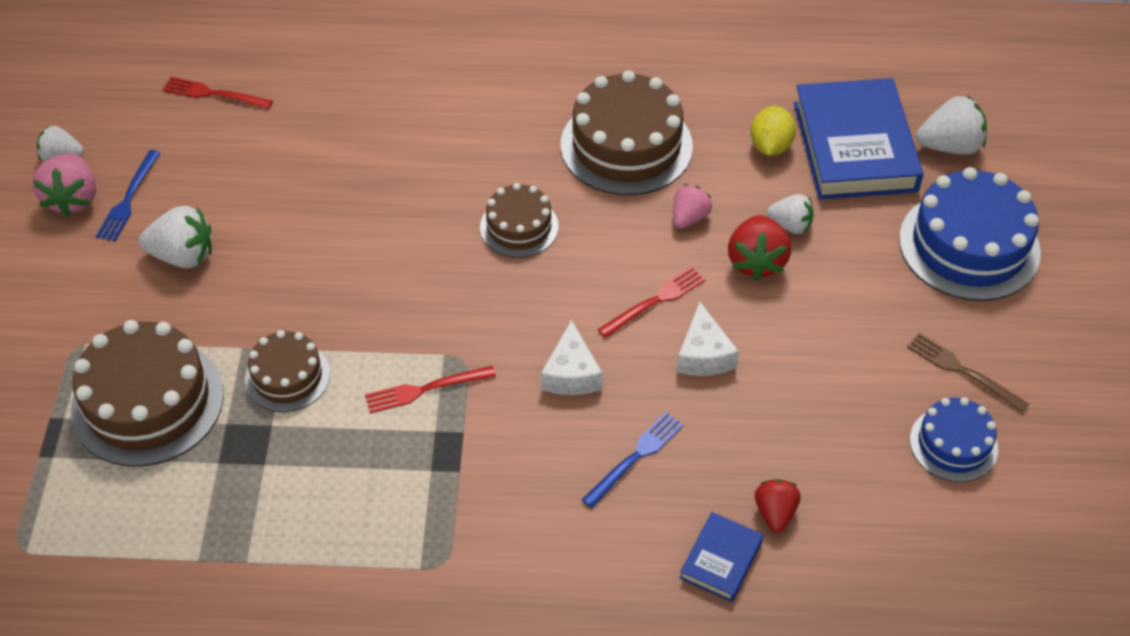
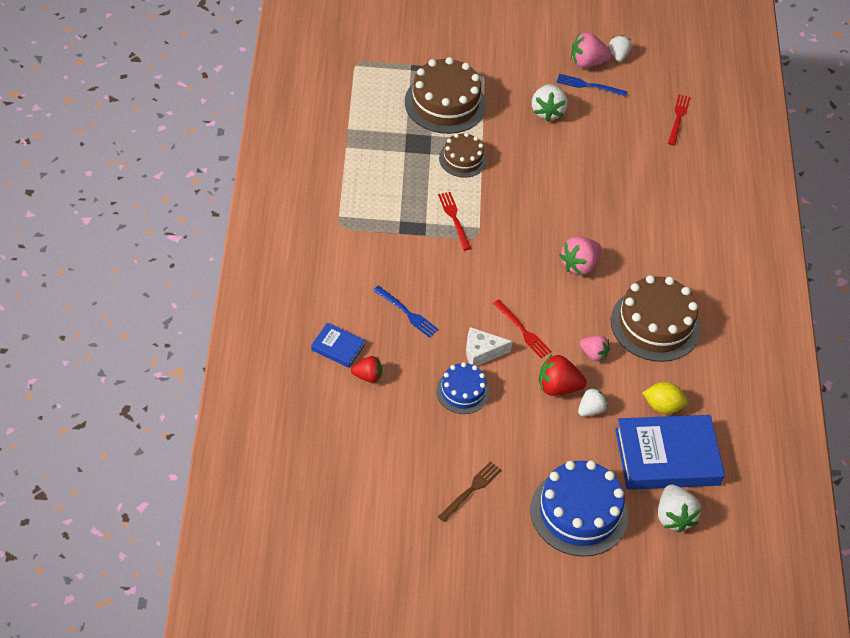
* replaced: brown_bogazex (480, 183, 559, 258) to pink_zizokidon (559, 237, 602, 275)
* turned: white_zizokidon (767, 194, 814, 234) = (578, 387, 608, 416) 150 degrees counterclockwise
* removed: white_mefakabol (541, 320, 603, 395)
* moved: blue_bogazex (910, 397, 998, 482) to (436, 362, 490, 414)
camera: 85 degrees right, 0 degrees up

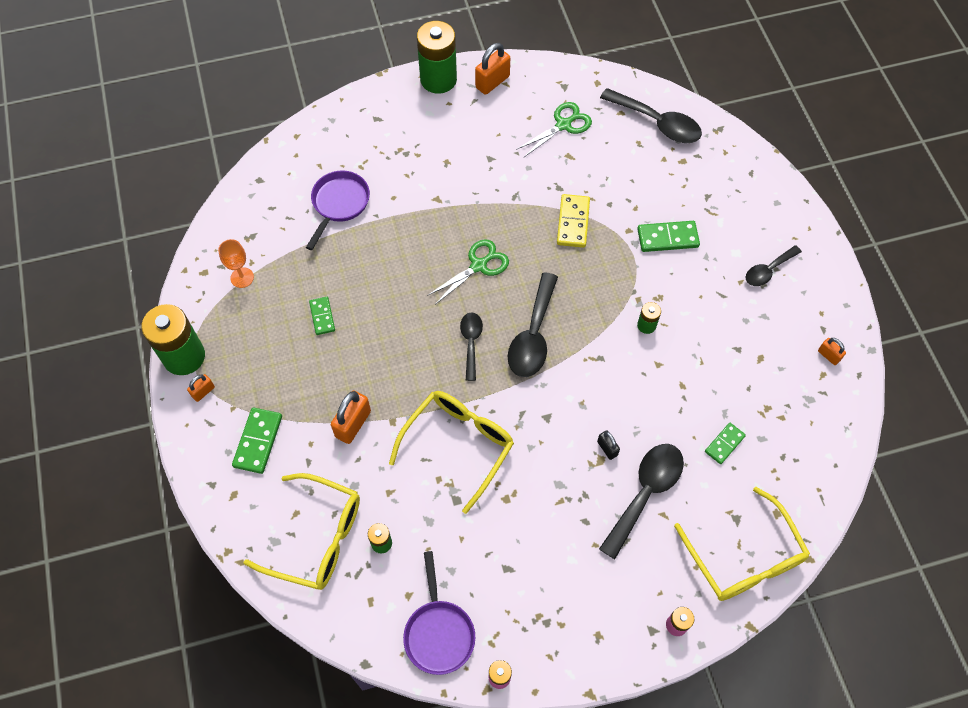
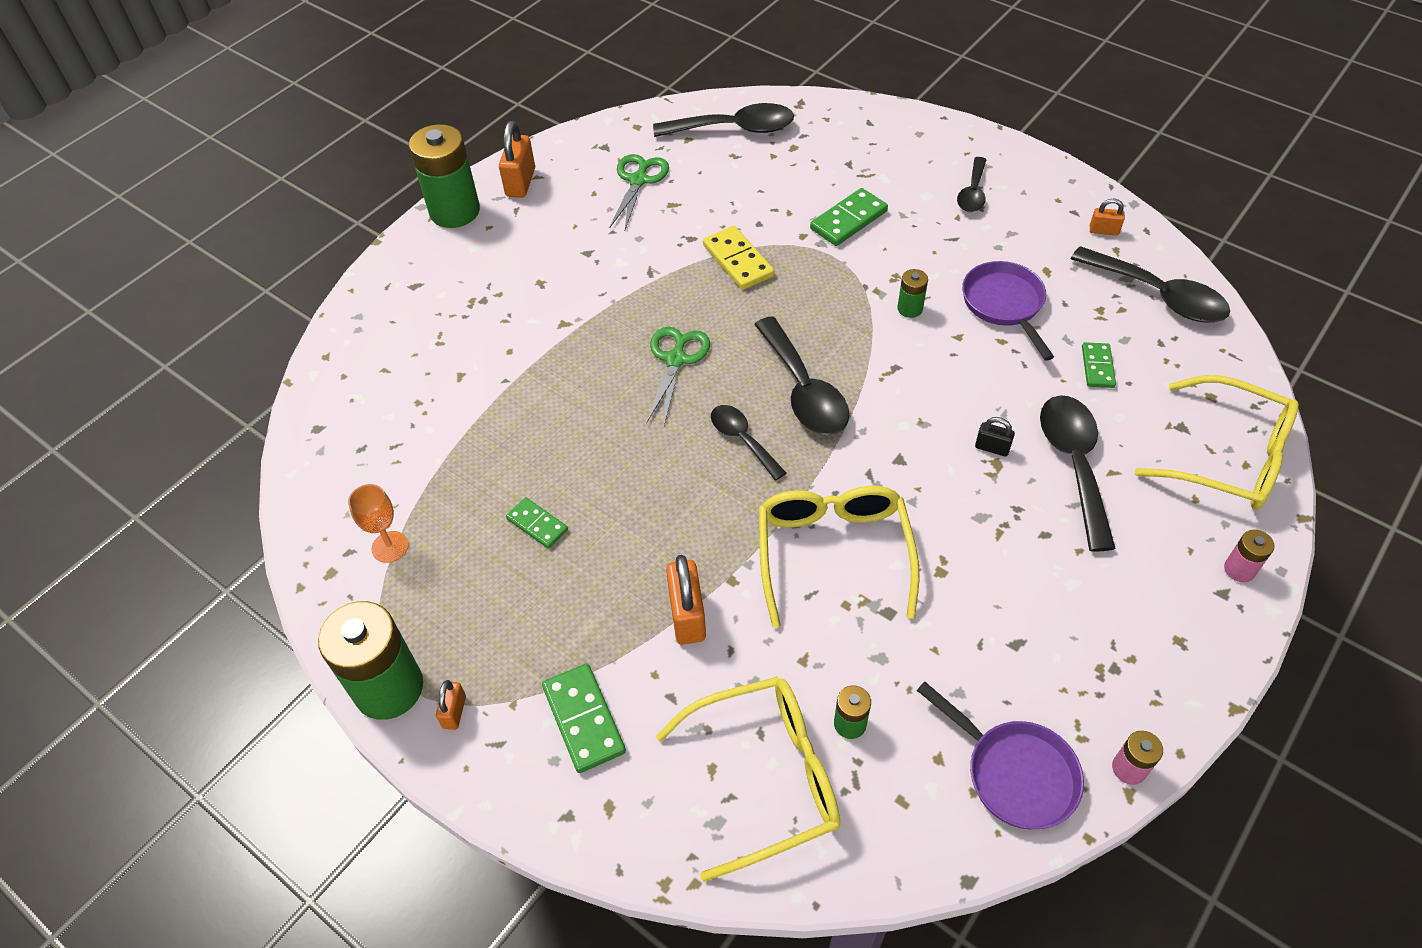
* moved: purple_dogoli (306, 170, 370, 250) to (962, 261, 1054, 361)
* added: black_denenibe (1071, 246, 1230, 322)
camera: 35 degrees left, 10 degrees down

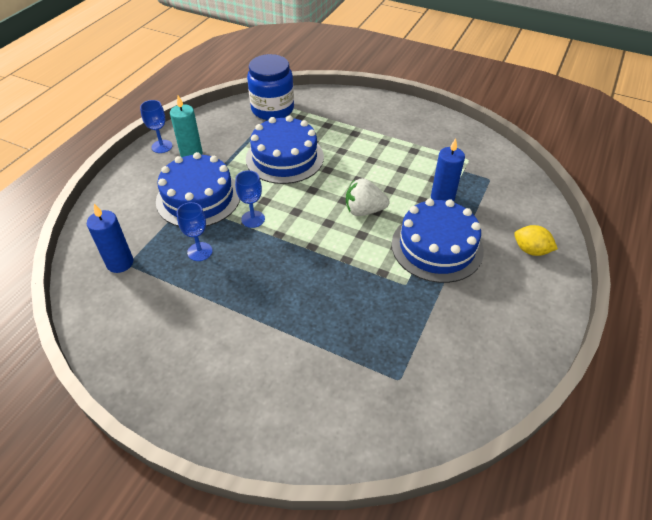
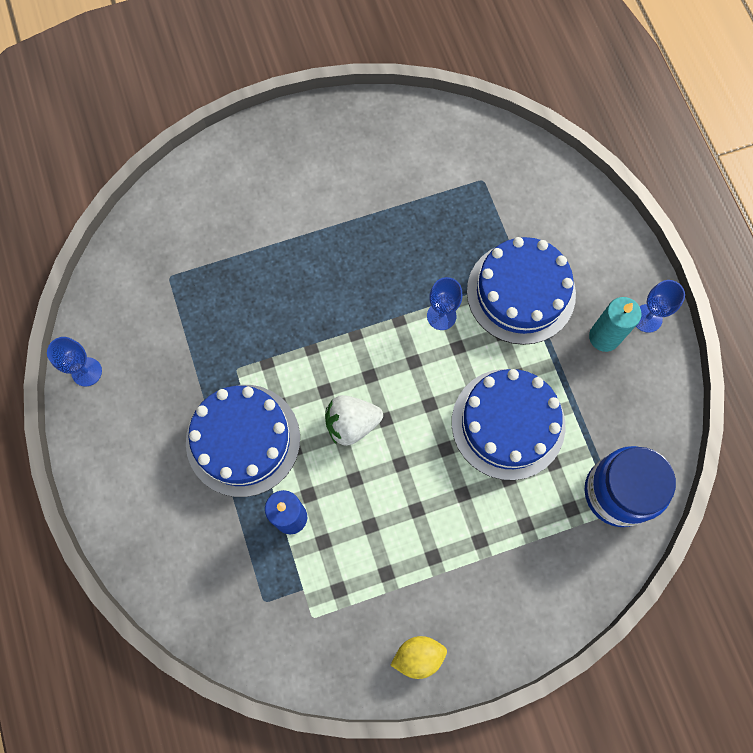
* turned: white_zizokidon (346, 178, 390, 216) = (325, 395, 383, 446) 150 degrees counterclockwise
* moved: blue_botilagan (177, 202, 213, 261) to (47, 337, 102, 387)
* removed: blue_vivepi (87, 204, 133, 273)
* moved: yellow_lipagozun (514, 225, 558, 256) to (390, 636, 447, 679)
camera: 135 degrees right, 25 degrees up

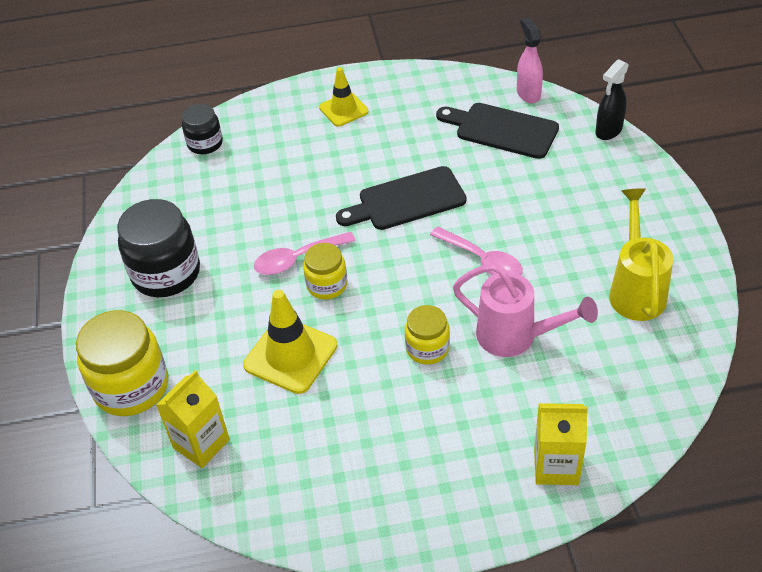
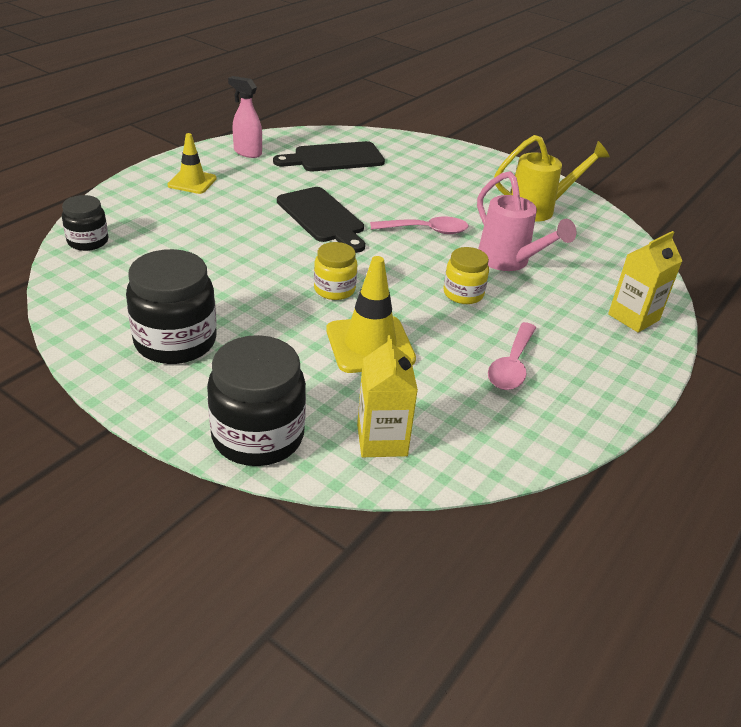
* moved: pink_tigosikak (517, 17, 543, 103) to (228, 76, 262, 158)
* removed: black_tigosikak (596, 59, 629, 140)
* turned: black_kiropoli (336, 166, 467, 230) = (277, 187, 365, 253) 60 degrees counterclockwise
* turned: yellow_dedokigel (609, 188, 673, 321) = (494, 135, 610, 222) 120 degrees clockwise
* moved: pink_denenibe (254, 232, 356, 275) to (488, 322, 536, 390)
* turned: pink_dedokigel (453, 264, 598, 357) = (477, 171, 576, 271) 75 degrees clockwise
* recoloured: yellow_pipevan (76, 310, 168, 416) to black_pipevan (207, 335, 306, 466)
camera: 50 degrees left, 10 degrees down

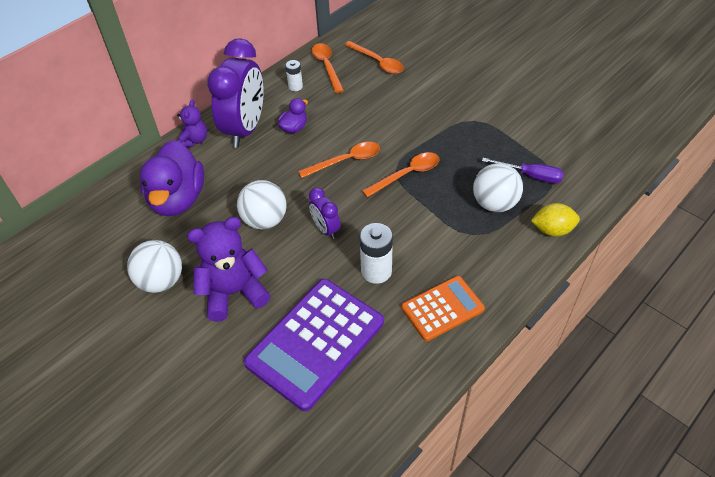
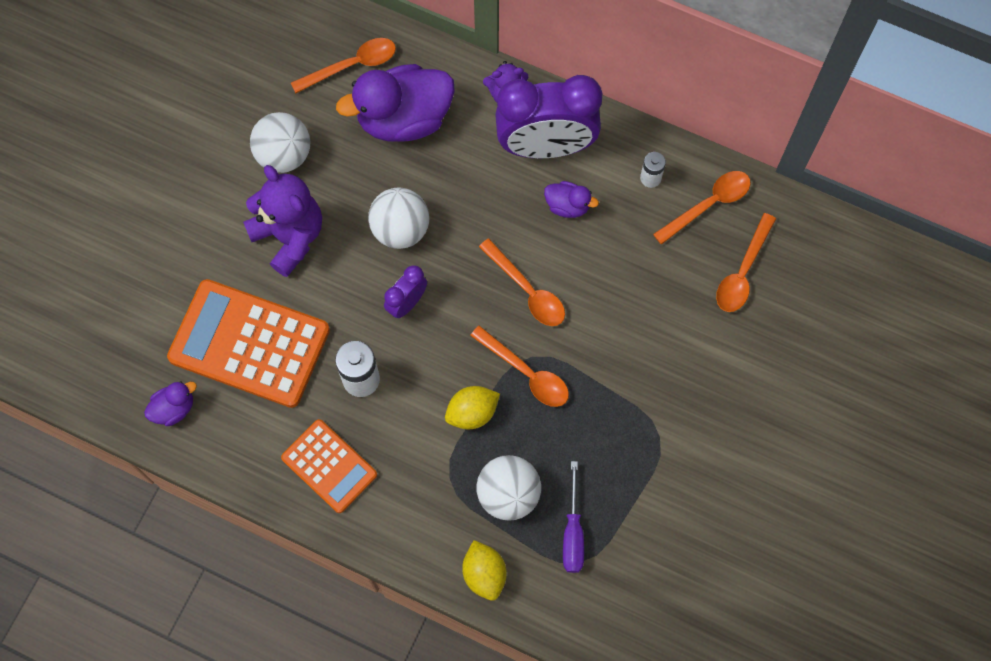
* recoloured: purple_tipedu (244, 279, 384, 411) to orange_tipedu (167, 279, 330, 408)
* added: orange_denenibe (291, 38, 396, 93)
* added: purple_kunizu (144, 381, 197, 426)
* added: yellow_lipagozun (445, 386, 500, 429)
camera: 70 degrees right, 20 degrees up

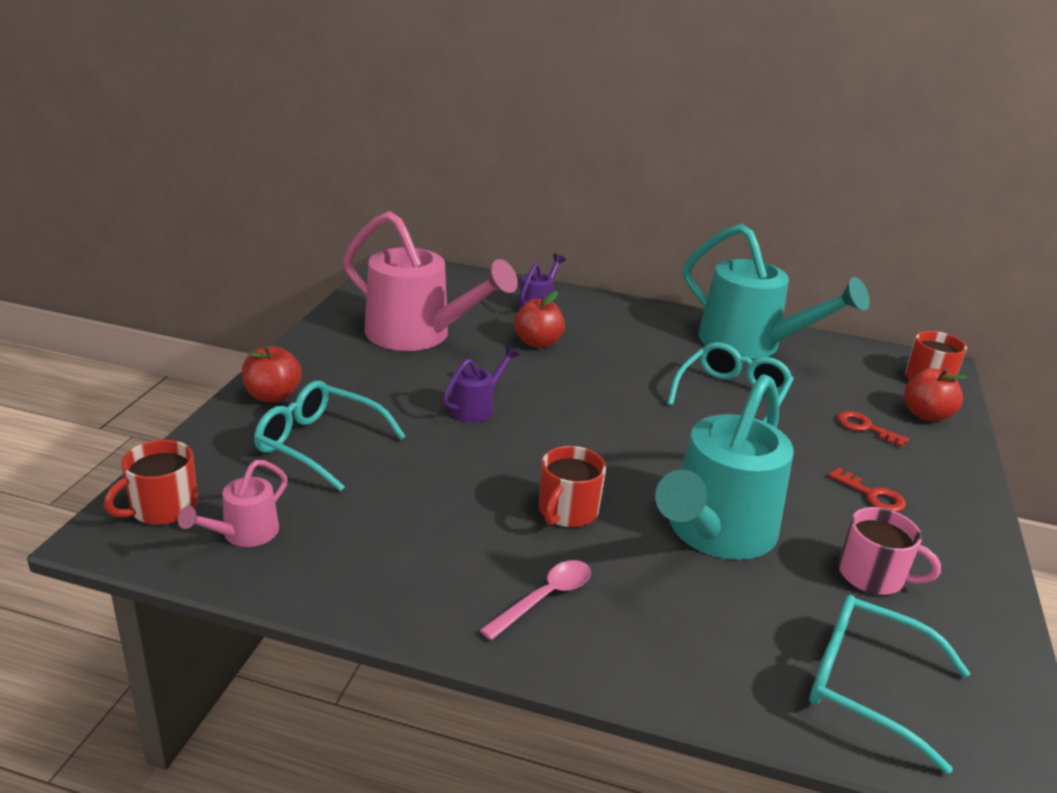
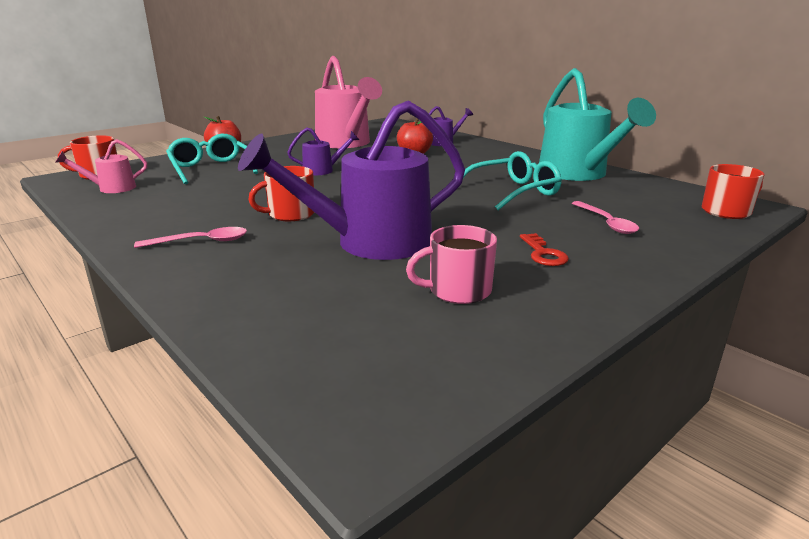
* removed: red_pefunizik (904, 368, 967, 421)
* recoloured: turquoise_dedokigel (655, 374, 793, 560) to purple_dedokigel (238, 101, 465, 260)
* replaced: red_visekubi (837, 411, 909, 447) to pink_denenibe (572, 201, 639, 234)
* turned: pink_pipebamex (839, 507, 941, 595) = (406, 225, 497, 304) 105 degrees clockwise
* removed: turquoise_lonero (809, 595, 970, 774)
camera: 35 degrees right, 5 degrees down

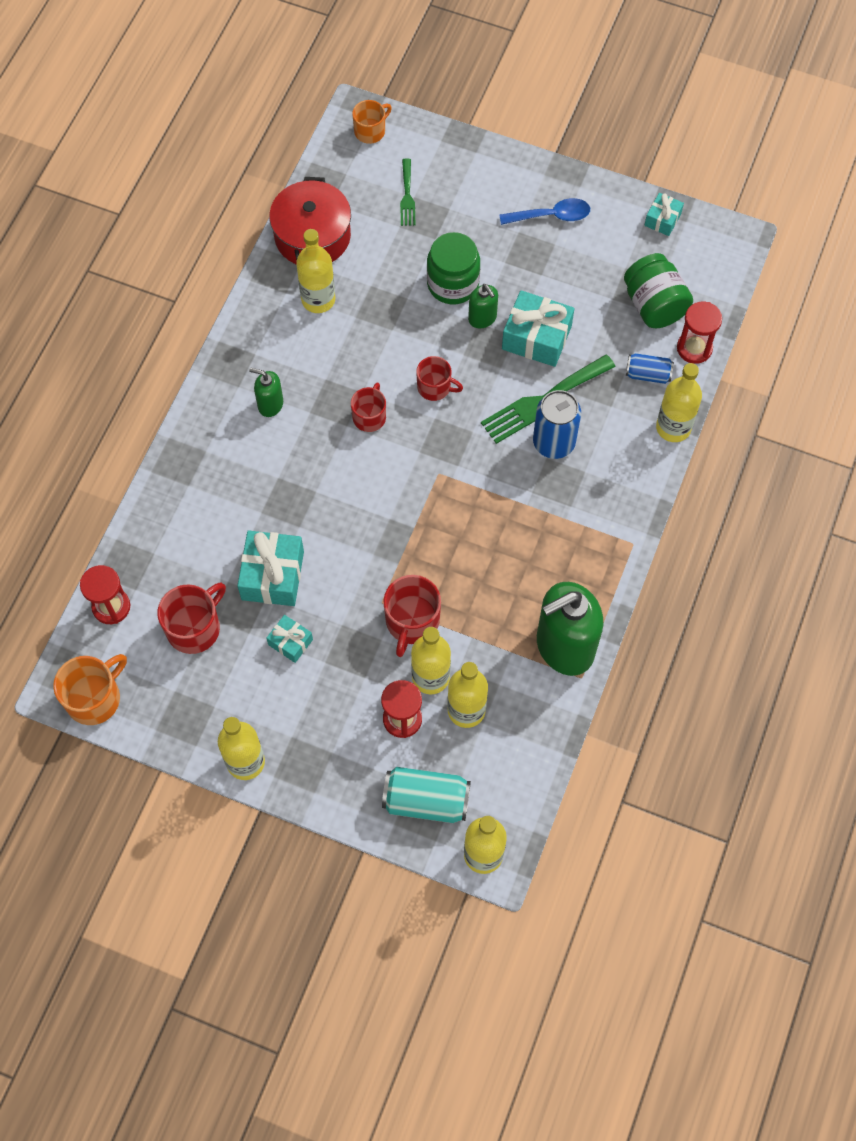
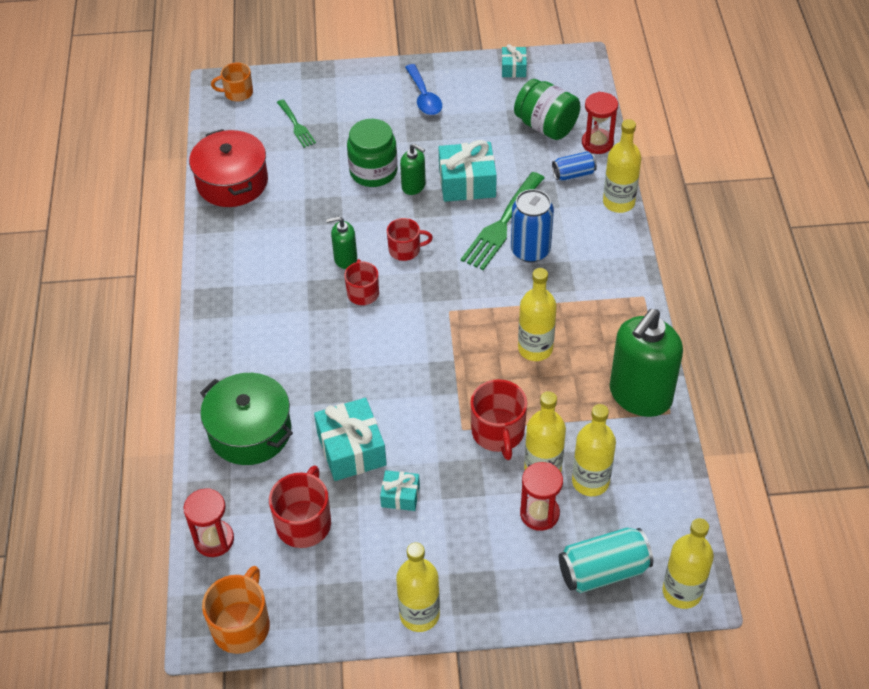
* turned: orange_pipebamex (352, 100, 392, 144) = (211, 63, 253, 102) 120 degrees counterclockwise
* turned: blue_denenibe (500, 198, 590, 225) = (405, 64, 442, 115) 105 degrees clockwise
* moved: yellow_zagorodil (296, 229, 335, 313) to (518, 268, 557, 361)
* moved: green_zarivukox (249, 368, 283, 417) to (326, 216, 357, 269)
* added: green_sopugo (200, 373, 293, 465)
camera: 25 degrees left, 15 degrees down

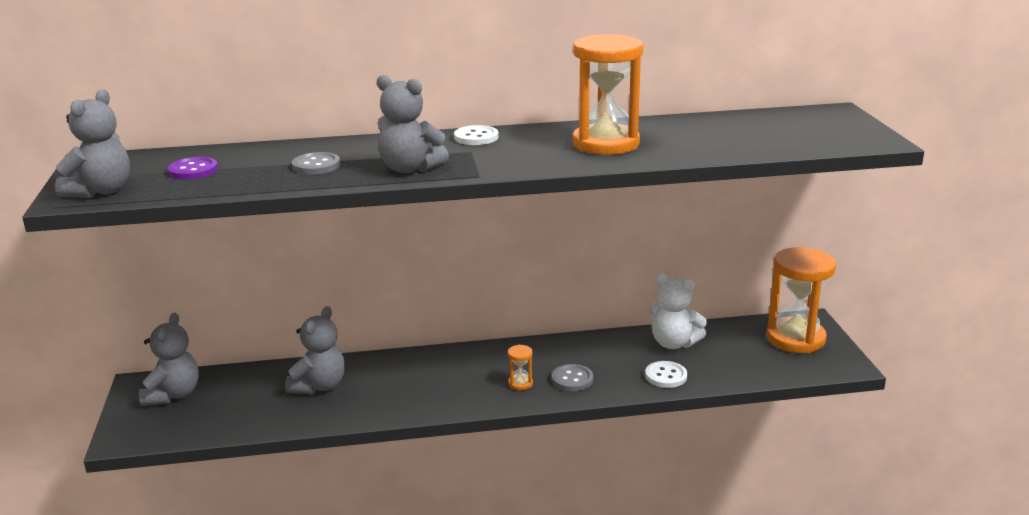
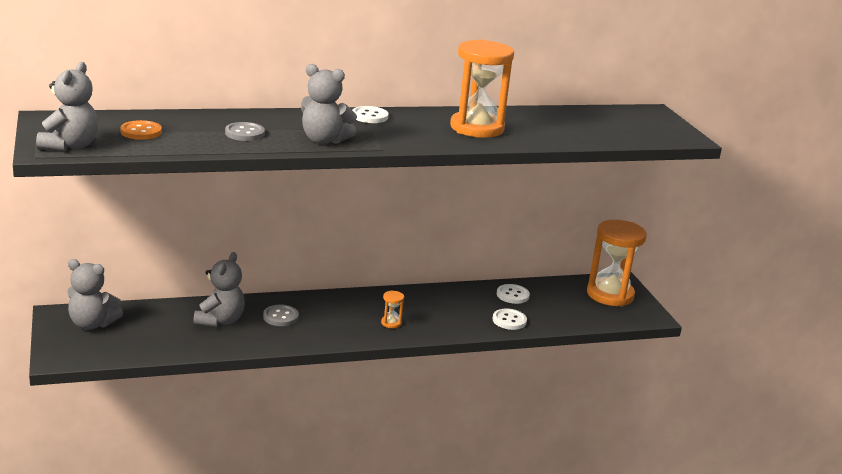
* recoloured: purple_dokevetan (168, 157, 218, 180) to orange_dokevetan (120, 120, 162, 140)
* replaced: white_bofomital (650, 272, 707, 349) to white_dokevetan (497, 284, 530, 304)
* turned: grey_bofomital (139, 313, 199, 406) = (67, 259, 123, 330) 105 degrees clockwise
* moved: grey_dokevetan (552, 364, 593, 391) to (263, 304, 299, 326)
camera: 10 degrees left, 0 degrees up

